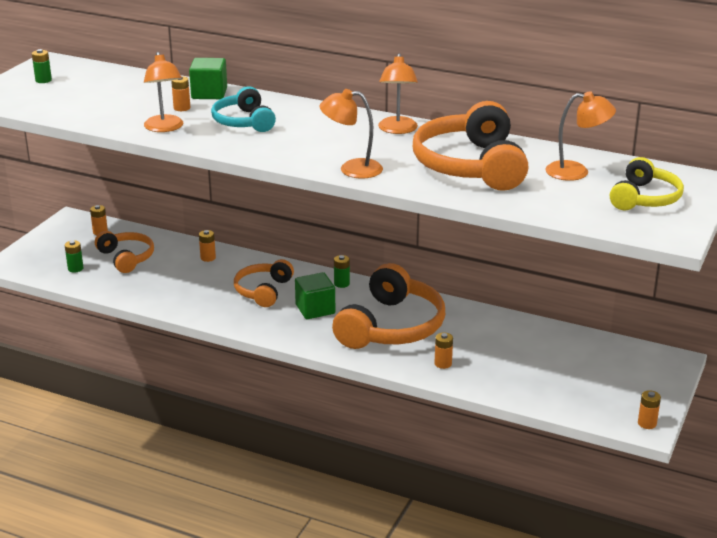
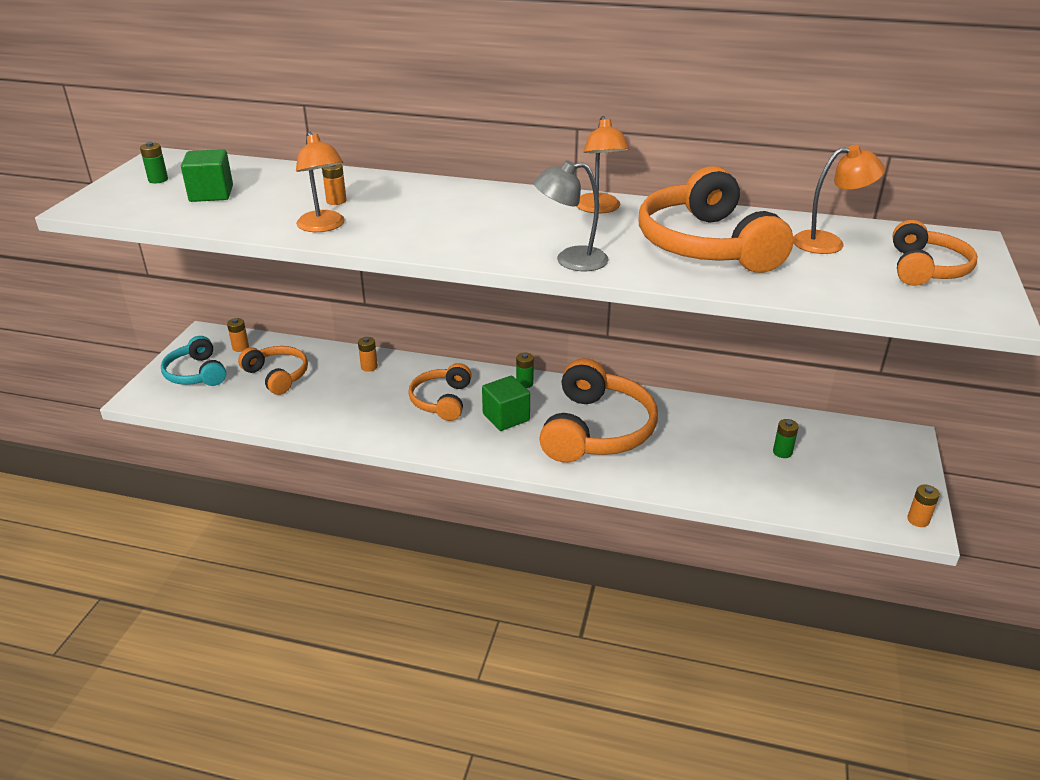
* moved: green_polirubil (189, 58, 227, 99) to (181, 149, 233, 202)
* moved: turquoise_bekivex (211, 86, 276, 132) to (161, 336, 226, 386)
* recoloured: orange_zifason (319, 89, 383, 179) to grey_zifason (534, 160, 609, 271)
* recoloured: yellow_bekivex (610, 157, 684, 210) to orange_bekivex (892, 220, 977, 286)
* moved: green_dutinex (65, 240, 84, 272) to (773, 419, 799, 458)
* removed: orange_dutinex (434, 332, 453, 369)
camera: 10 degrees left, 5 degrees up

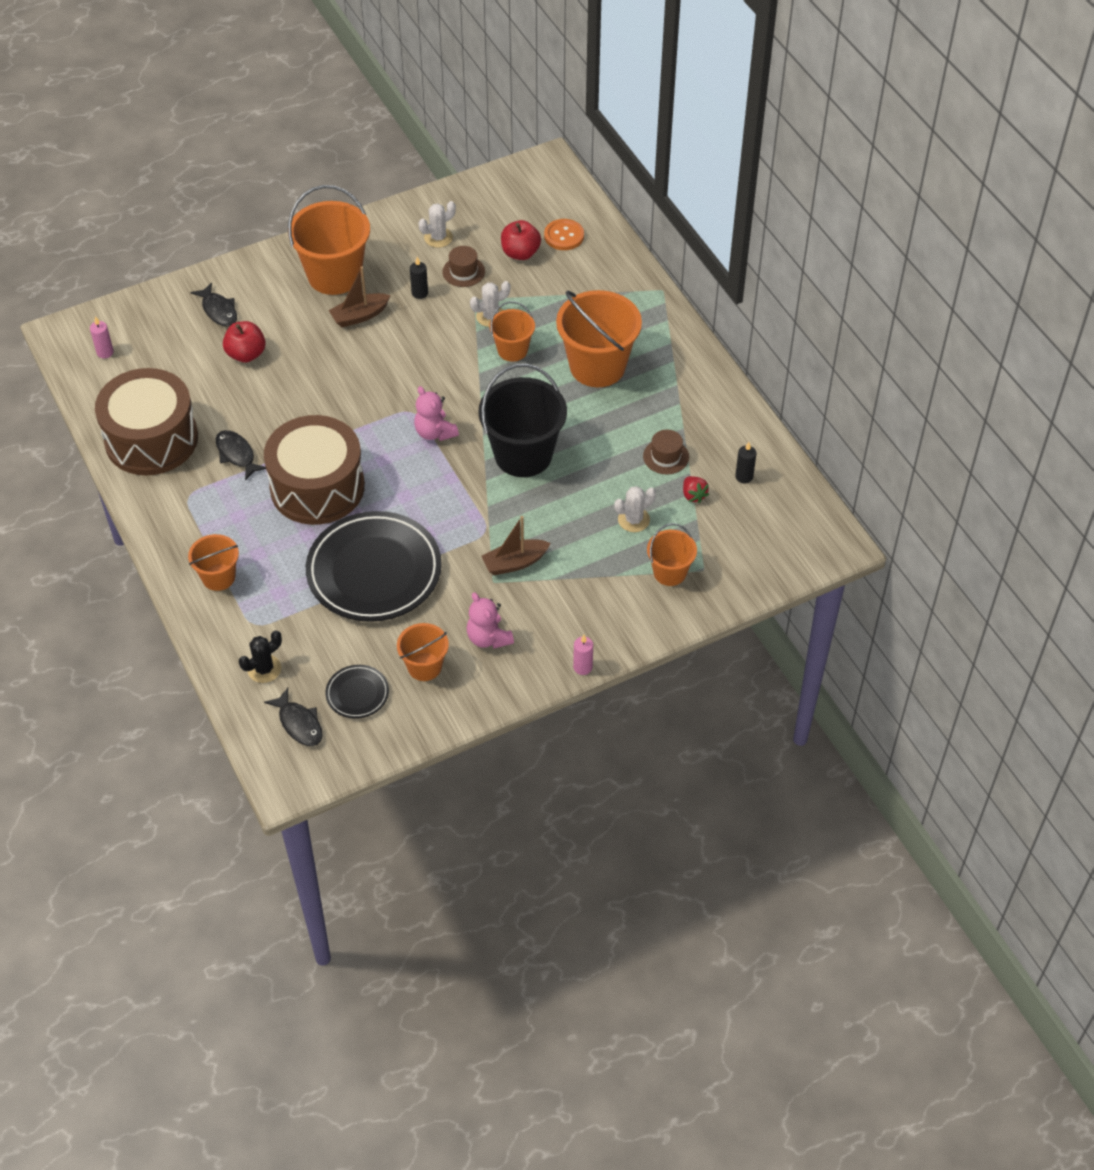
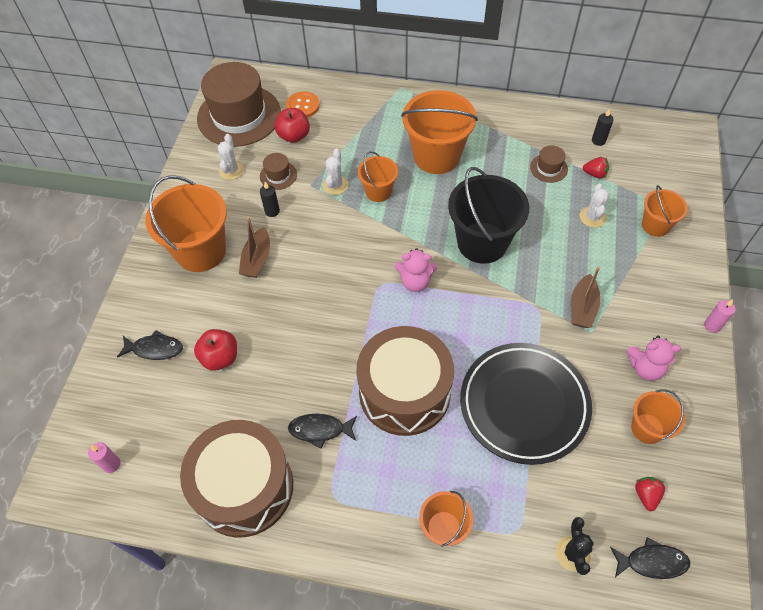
* replaced: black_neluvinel (325, 665, 389, 719) to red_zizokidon (635, 477, 665, 511)
* added: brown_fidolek (197, 62, 281, 147)
camera: 50 degrees left, 5 degrees up

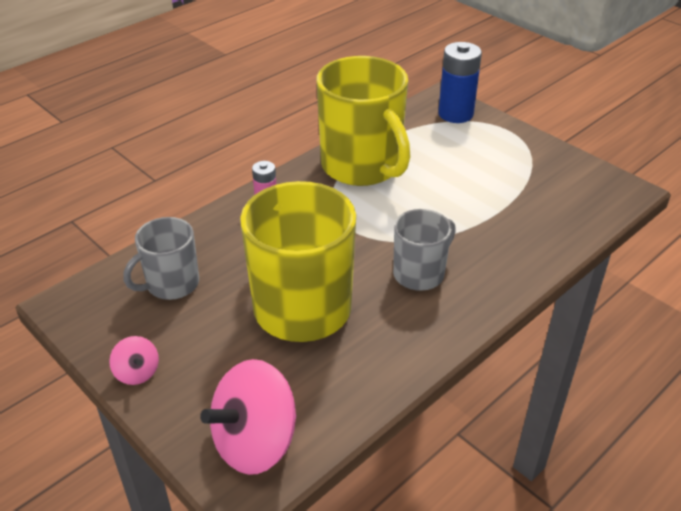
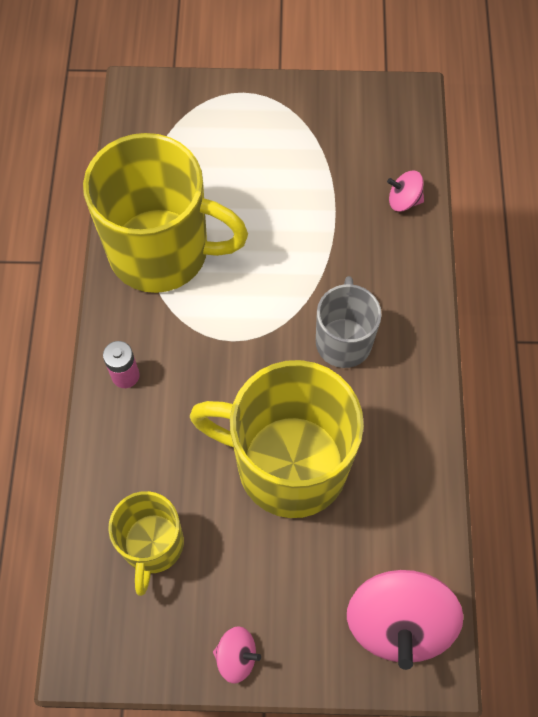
* removed: blue_dutinex (438, 42, 482, 123)
* recoloured: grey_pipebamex (123, 217, 199, 300) to yellow_pipebamex (108, 491, 184, 596)
* added: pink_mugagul (387, 171, 424, 212)
camera: 45 degrees left, 25 degrees up

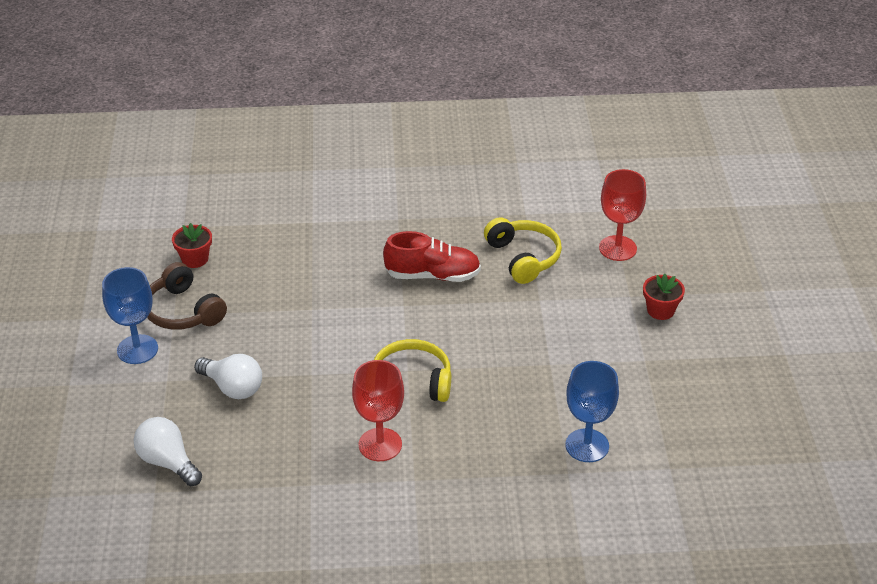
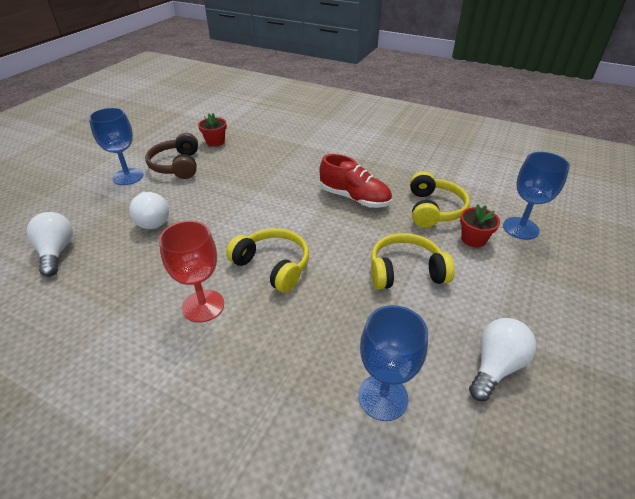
* recoloured: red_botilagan (599, 169, 646, 261) to blue_botilagan (503, 152, 570, 240)
* moved: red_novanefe (643, 274, 685, 320) to (460, 204, 500, 247)
* added: yellow_bekivex (371, 233, 455, 290)
* added: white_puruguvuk (469, 318, 537, 401)
camera: 30 degrees right, 0 degrees up

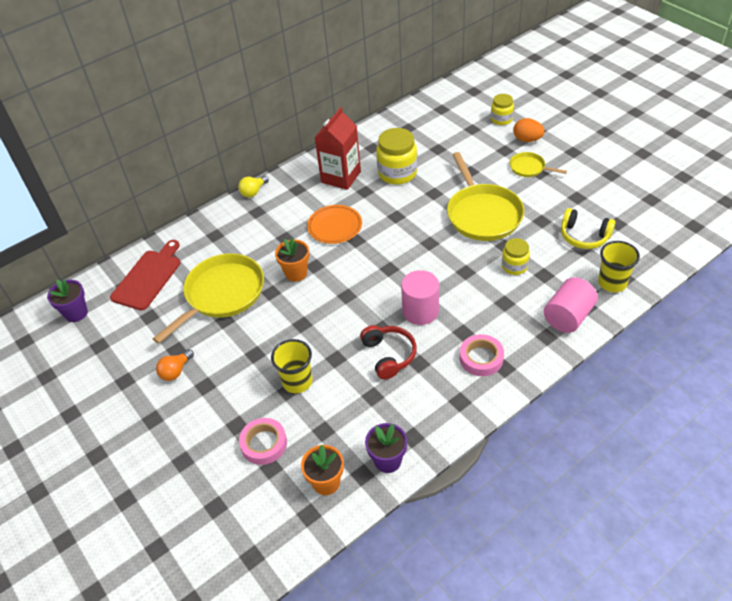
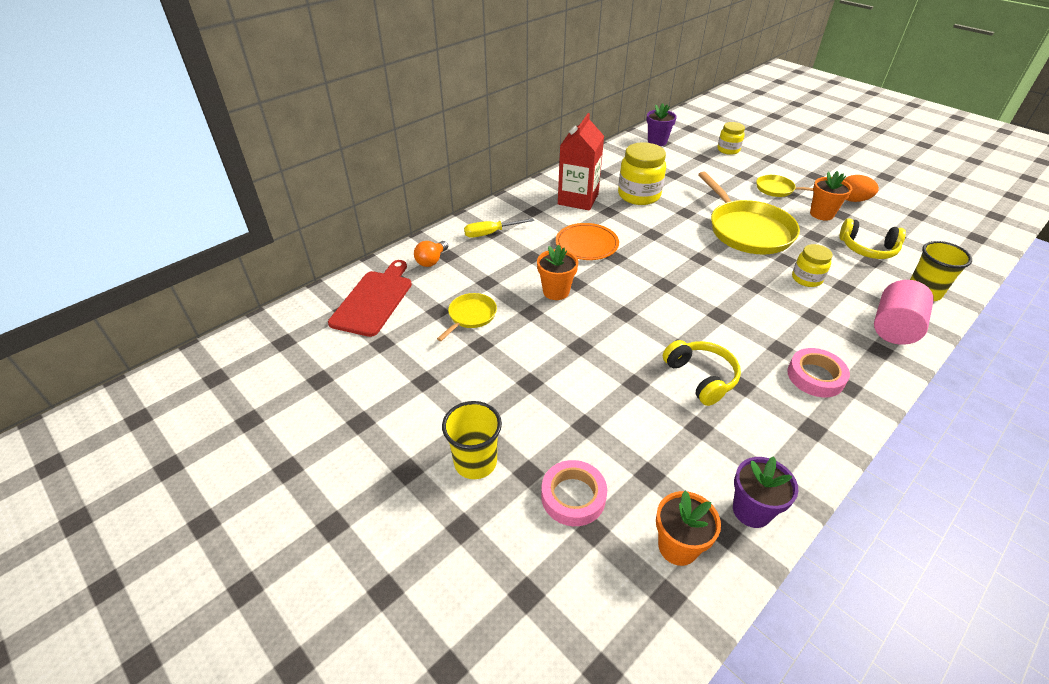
* moved: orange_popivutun (513, 118, 545, 142) to (844, 175, 879, 202)
* removed: yellow_puruguvuk (238, 175, 269, 197)
* resized: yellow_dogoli (153, 253, 264, 344) = (437, 293, 497, 341) x0.49
* removed: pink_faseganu (401, 270, 439, 325)
* moved: purple_novanefe (47, 279, 88, 322) to (646, 103, 677, 146)
* recoloured: red_bekivex (360, 325, 417, 380) to yellow_bekivex (663, 340, 741, 406)
* moved: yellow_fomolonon (271, 339, 312, 393) to (442, 401, 502, 479)
* moved: orange_puruguvuk (156, 349, 194, 381) to (414, 241, 448, 267)
* added: orange_novanefe (810, 171, 852, 221)
* added: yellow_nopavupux (464, 218, 534, 238)
camera: 10 degrees left, 5 degrees down

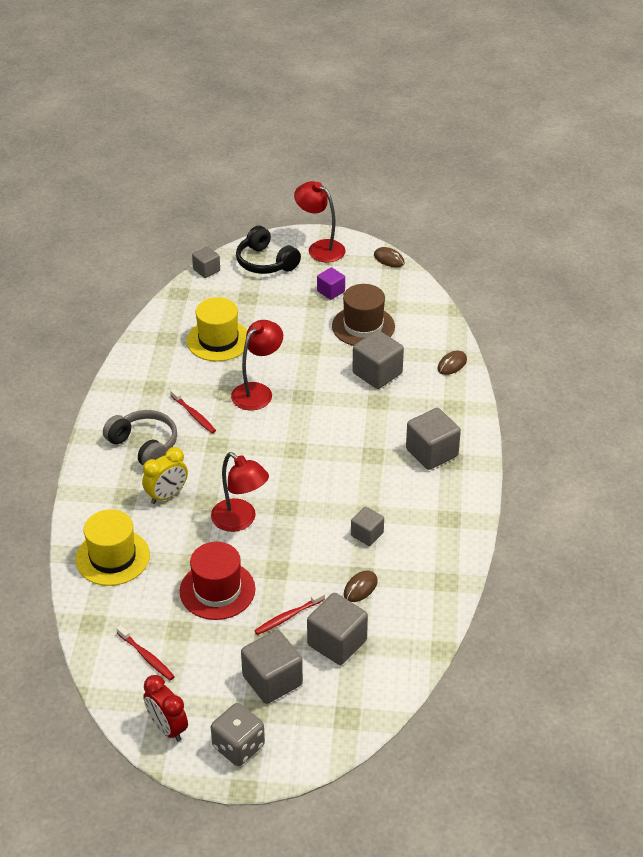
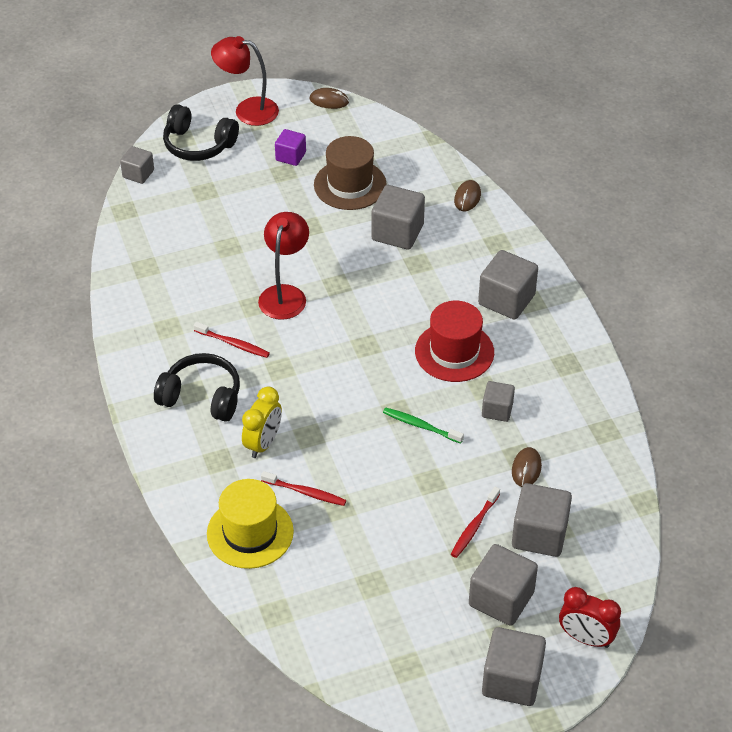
* removed: yellow_fidolek (187, 297, 247, 361)
* recoloured: grey_bekivex (103, 410, 177, 465) to black_bekivex (154, 353, 240, 422)
* removed: red_zifason (211, 452, 269, 532)
* moved: red_fidolek (180, 542, 255, 620) to (415, 301, 494, 382)
* moved: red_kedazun (116, 625, 175, 680) to (261, 471, 346, 506)
* moved: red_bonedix (143, 675, 188, 742) to (559, 587, 621, 648)
* replaced: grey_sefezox (211, 703, 265, 766) to grey_polirubil (482, 627, 546, 706)
* added: green_kedazun (383, 408, 464, 444)
camera: 25 degrees left, 5 degrees up

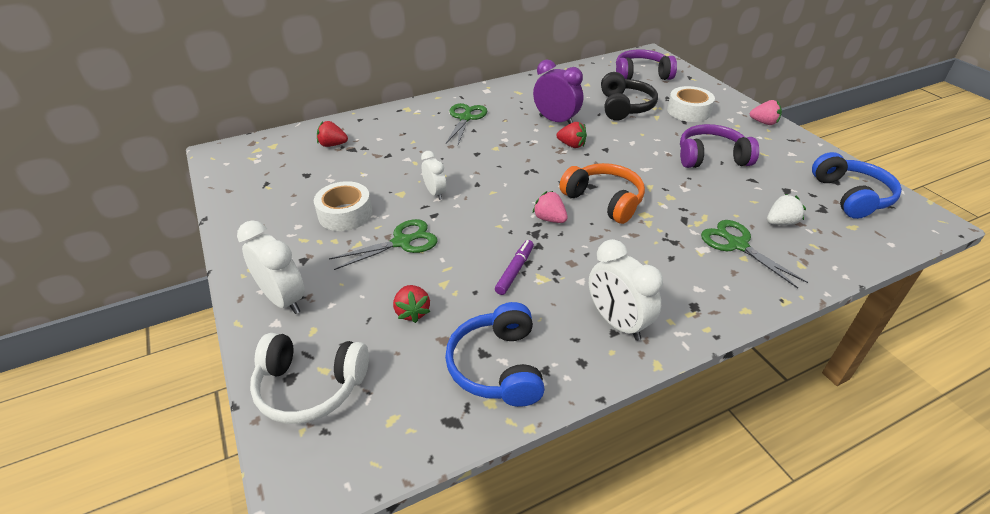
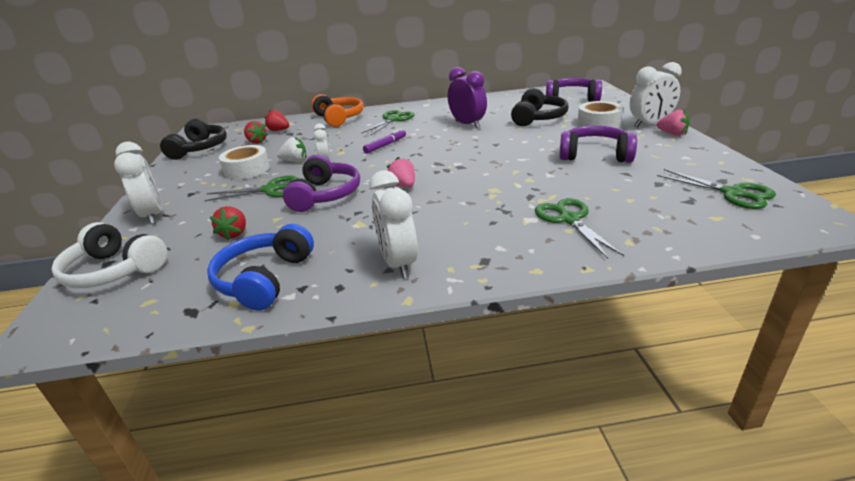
* moved: red_zizokidon (557, 122, 587, 148) to (244, 121, 268, 144)
* replaced: blue_bekivex (812, 152, 902, 219) to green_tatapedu (657, 169, 776, 209)
* moved: orange_bekivex (559, 163, 645, 224) to (311, 94, 363, 127)
* moved: white_zizokidon (767, 194, 806, 225) to (277, 137, 306, 162)
* moved: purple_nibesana (495, 240, 534, 295) to (363, 129, 406, 154)
* added: white_bonedix (629, 62, 682, 128)
* added: black_bekivex (160, 119, 227, 160)
* added: purple_bekivex (283, 155, 360, 212)
camera: 20 degrees right, 10 degrees down

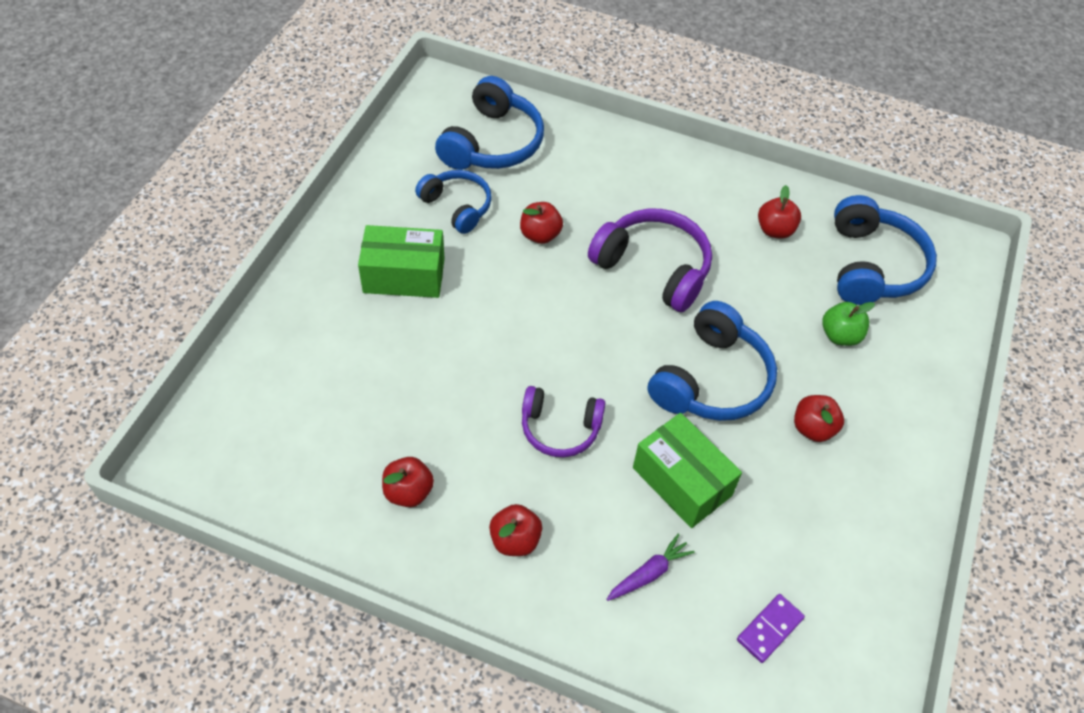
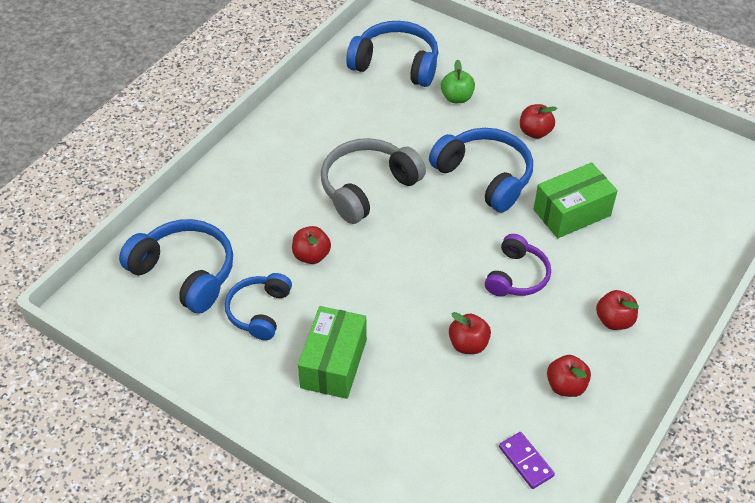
* turned: blue_bekivex (415, 170, 492, 234) = (225, 273, 292, 340) 45 degrees counterclockwise
* moved: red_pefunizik (758, 185, 801, 239) to (449, 312, 491, 354)
* recoloured: purple_bekivex (588, 209, 712, 312) to grey_bekivex (321, 138, 426, 224)
* removed: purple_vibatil (606, 534, 695, 601)
* moved: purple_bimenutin (737, 594, 805, 663) to (499, 432, 555, 489)
camera: 75 degrees left, 5 degrees down

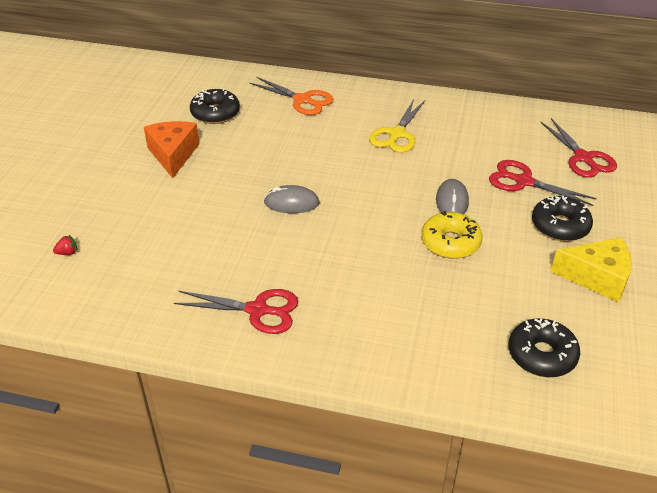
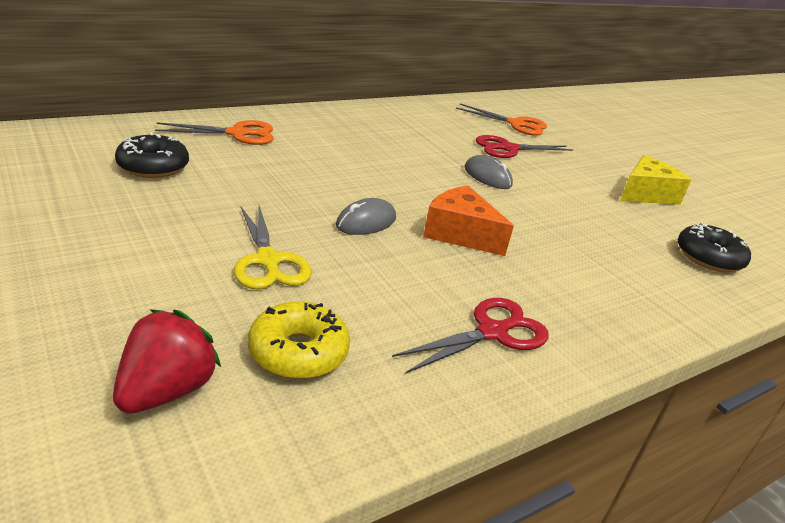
* moved: yellow_tatapedu (369, 99, 425, 153) to (234, 206, 312, 289)
* recoloured: red_tatapedu (540, 118, 617, 178) to orange_tatapedu (456, 104, 547, 136)
* moved: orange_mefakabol (144, 121, 199, 178) to (423, 186, 514, 256)
* removed: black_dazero (532, 195, 593, 241)
* moved: yellow_dazero (421, 211, 482, 259) to (248, 301, 350, 379)
* resized: red_zizokidon (53, 235, 77, 255) = (113, 309, 221, 414) x2.45
camera: 50 degrees left, 10 degrees down

